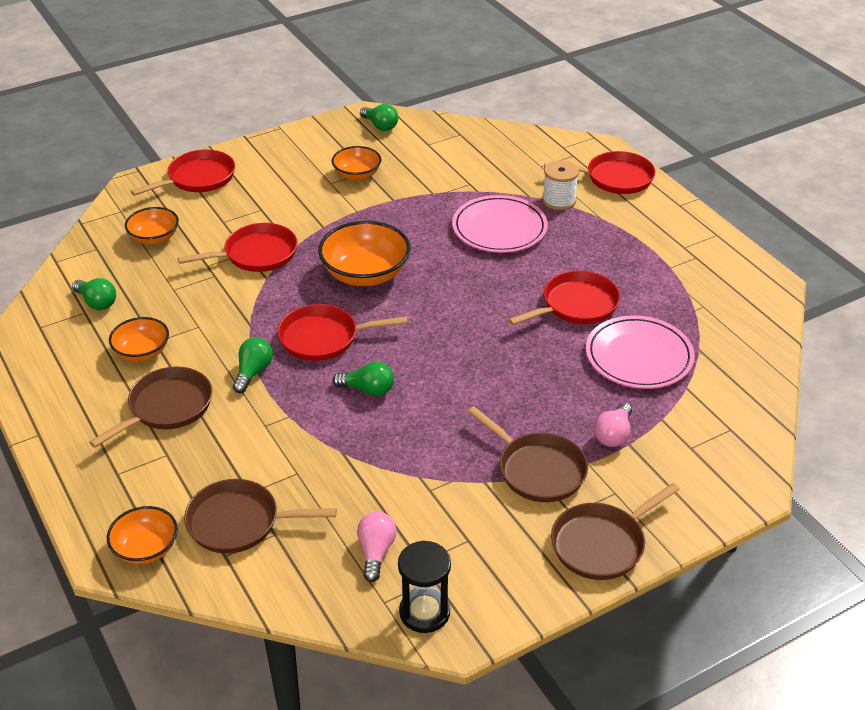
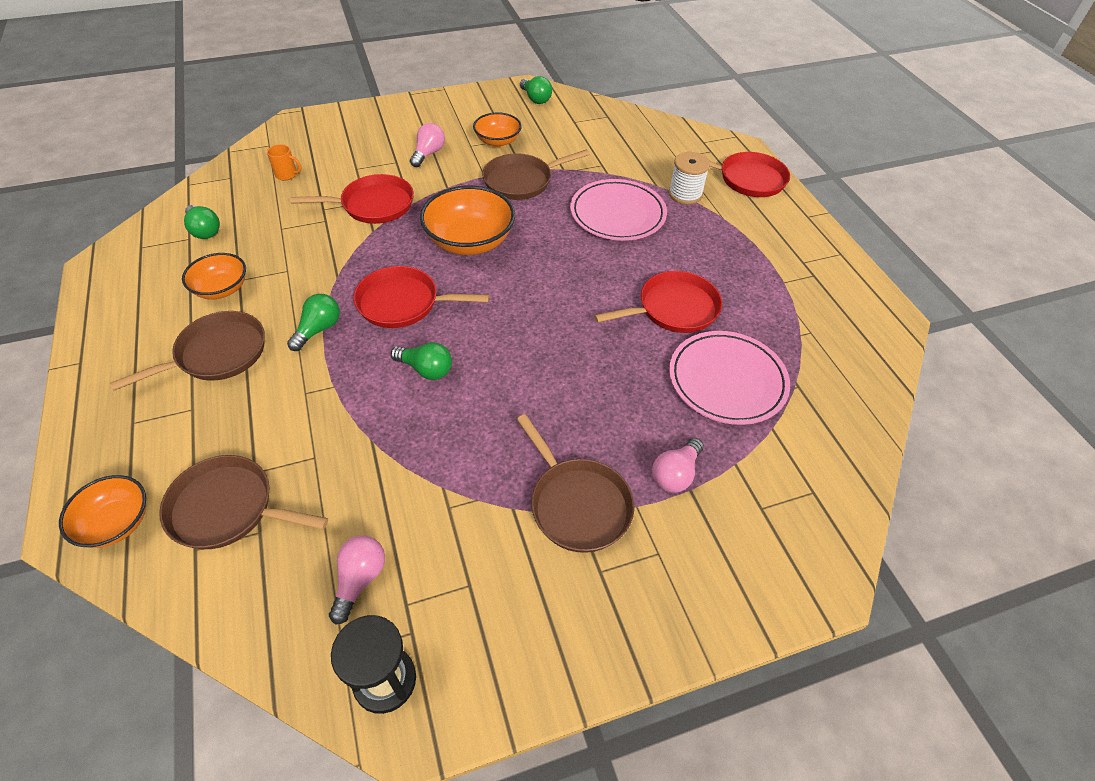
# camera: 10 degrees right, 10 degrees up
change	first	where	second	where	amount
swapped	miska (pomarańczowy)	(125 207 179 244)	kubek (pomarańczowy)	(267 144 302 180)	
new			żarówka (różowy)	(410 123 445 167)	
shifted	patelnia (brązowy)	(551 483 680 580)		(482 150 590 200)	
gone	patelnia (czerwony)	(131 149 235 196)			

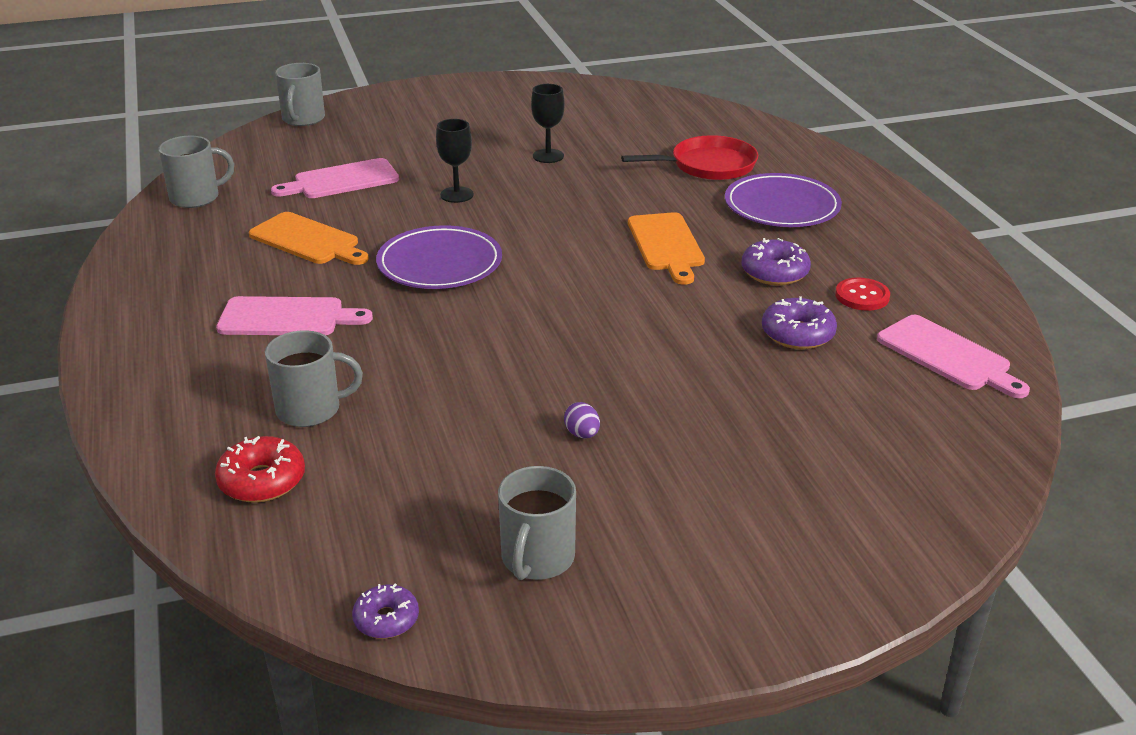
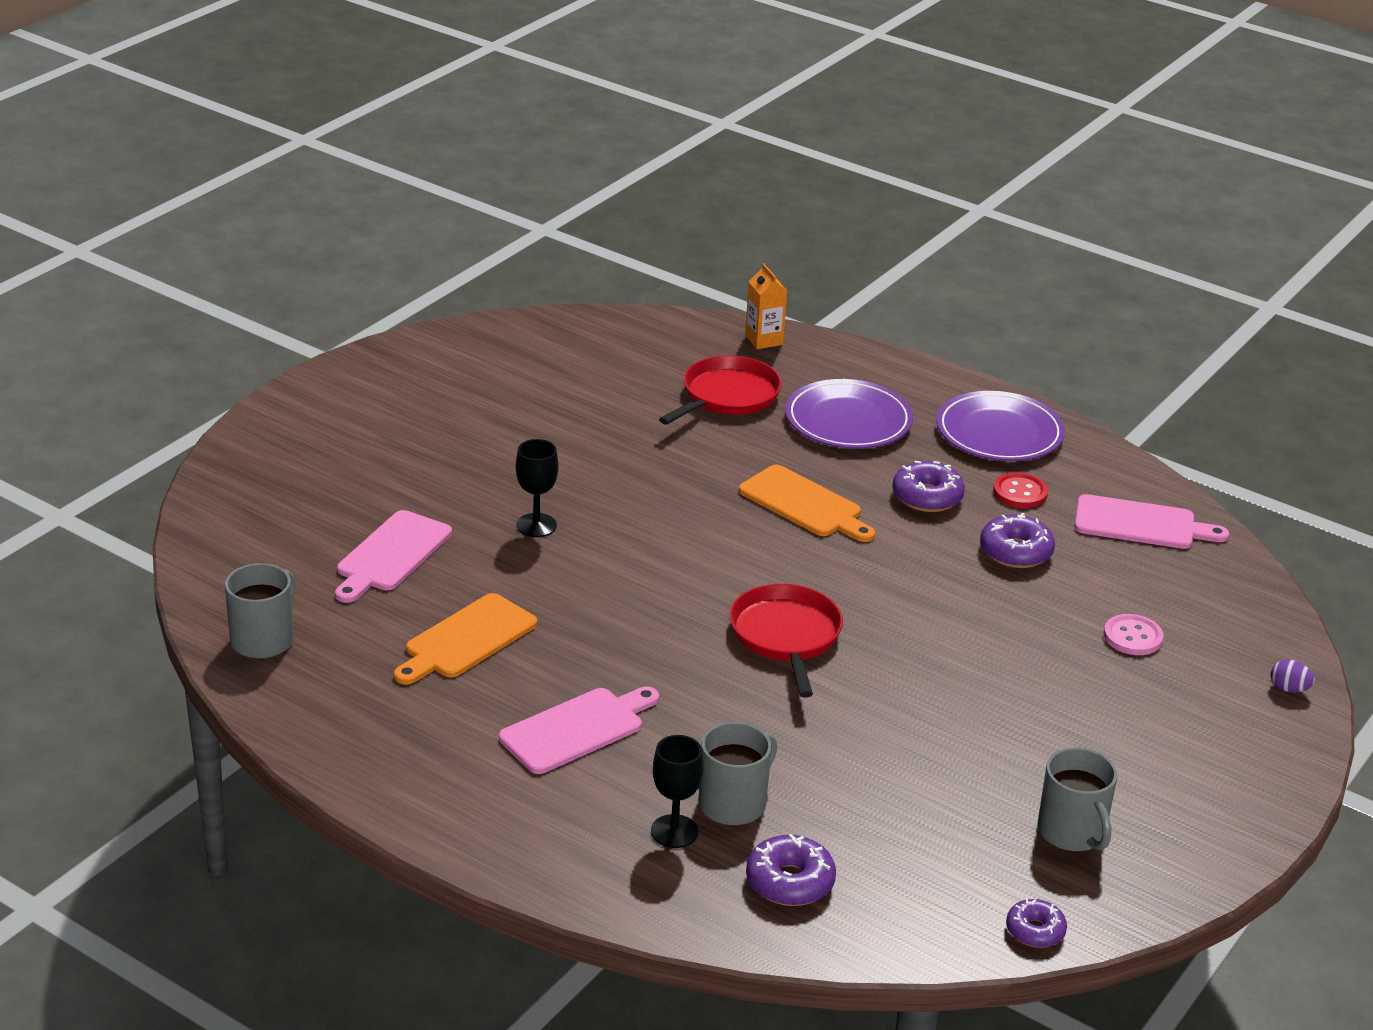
# camera: 40 degrees left, 0 degrees up
change	first	where	second	where	amount
rotated	deska do krojenia (pomarańczowy)	(249 212 369 265)		(394 593 537 685)	135 degrees clockwise
shifted	kielich (czarny)	(531 84 565 163)		(651 735 703 848)	
new			patelnia (czerwony)	(730 584 843 698)	
new			karton mleka (pomarańczowy)	(745 263 787 349)	
repainted	donut (czerwony)	(215 436 305 503)	donut (fioletowy)	(746 834 836 906)	
shifted	talerz (fioletowy)	(376 225 502 289)		(936 391 1065 461)	
new			guzik (różowy)	(1104 614 1164 655)	
shifted	jajko (fioletowy)	(564 402 600 438)		(1270 659 1315 693)	
gone	kubek (szary)	(275 63 325 126)			

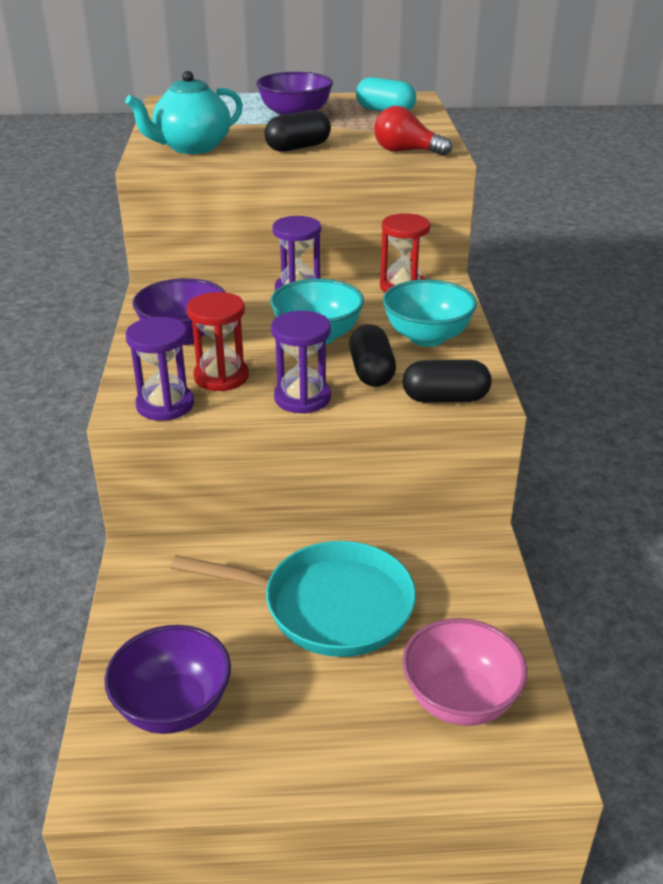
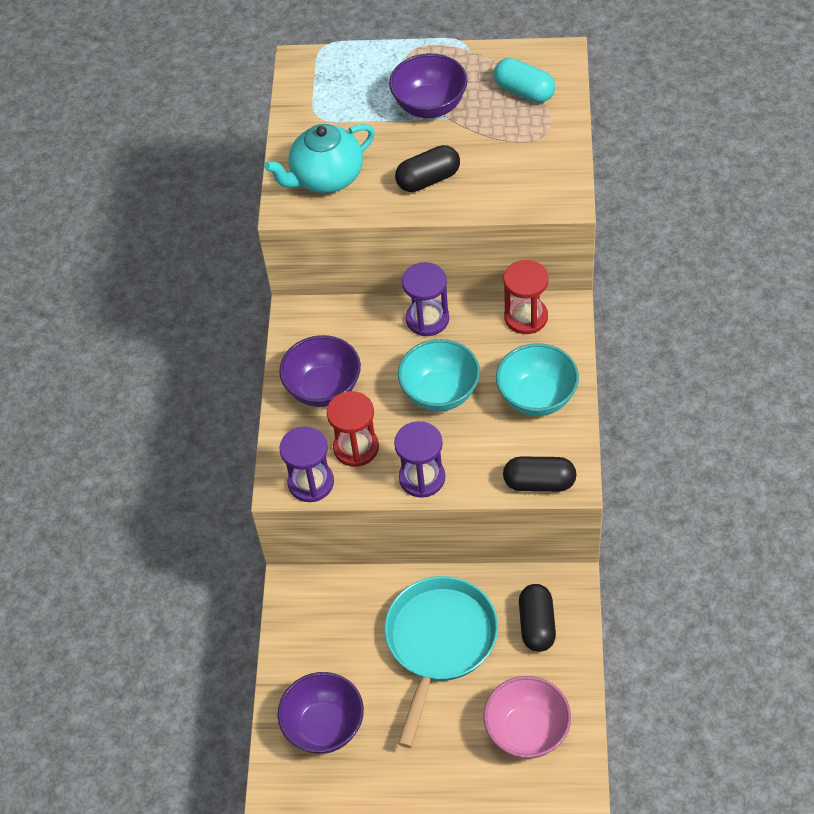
# camera: 10 degrees right, 20 degrees up
change	first	where	second	where	amount
rotated	patelnia (turkusowy)	(171 541 416 657)		(385 576 498 748)	90 degrees counterclockwise
shifted	kapsułka (czarny)	(349 324 396 387)		(519 584 556 652)	
gone	żarówka (czerwony)	(374 106 452 156)			

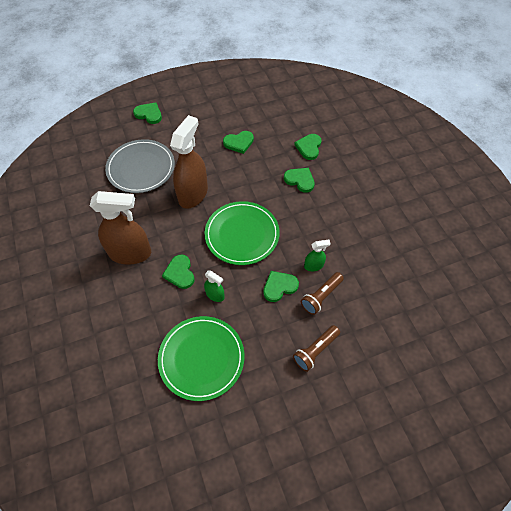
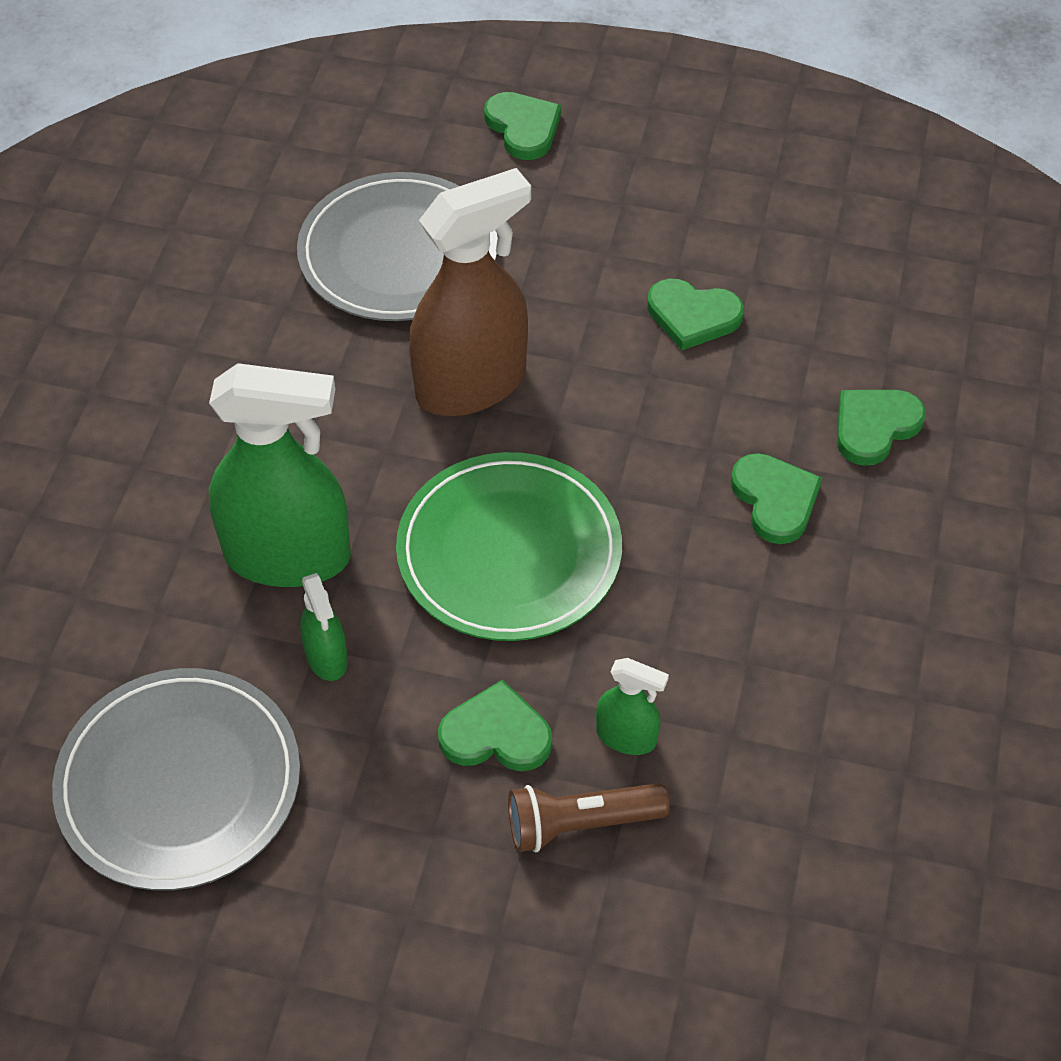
# camera: 35 degrees right, 5 degrees down
change	first	where	second	where	amount
repainted	talerz (zielony)	(158 316 245 401)	talerz (szary)	(52 668 300 891)	
swapped	serce (zielony)	(162 255 194 289)	spryskiwacz (zielony)	(209 363 351 587)	
gone	spryskiwacz (brązowy)	(90 191 151 265)			
gone	latarka (brązowy)	(293 325 340 372)			

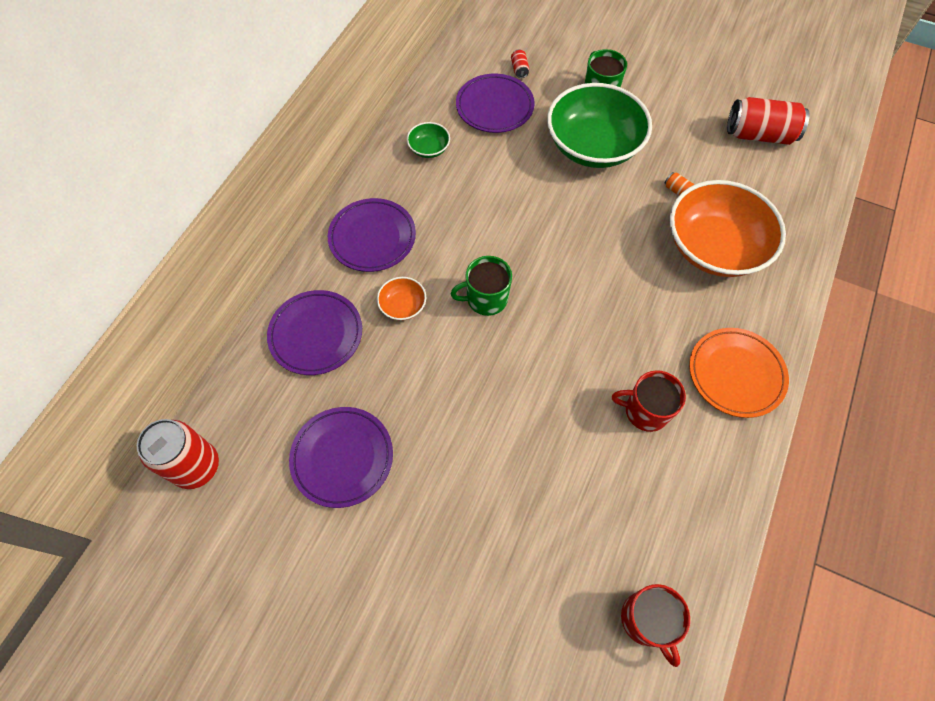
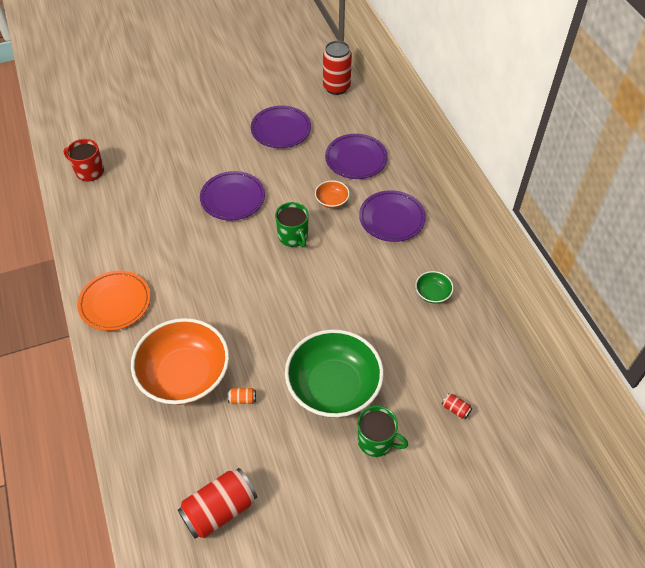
# camera: 135 degrees right, 10 degrees down
change	first	where	second	where	amount
shifted	talerz (fioletowy)	(456 74 535 133)		(200 171 265 220)	
rotated	kubek (zielony)	(451 256 512 316)		(275 202 309 247)	120 degrees clockwise
gone	kubek (czerwony)	(612 370 686 432)			

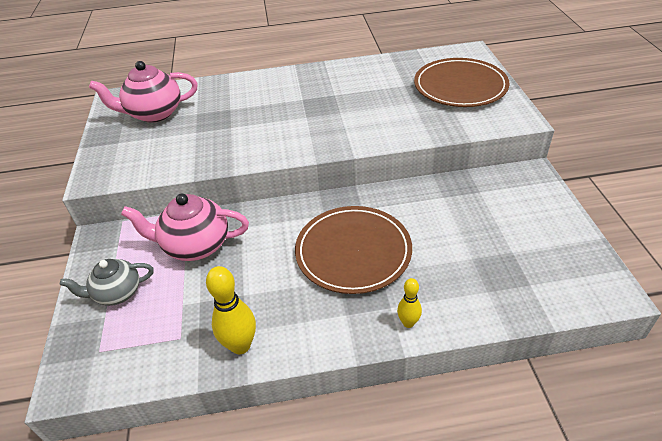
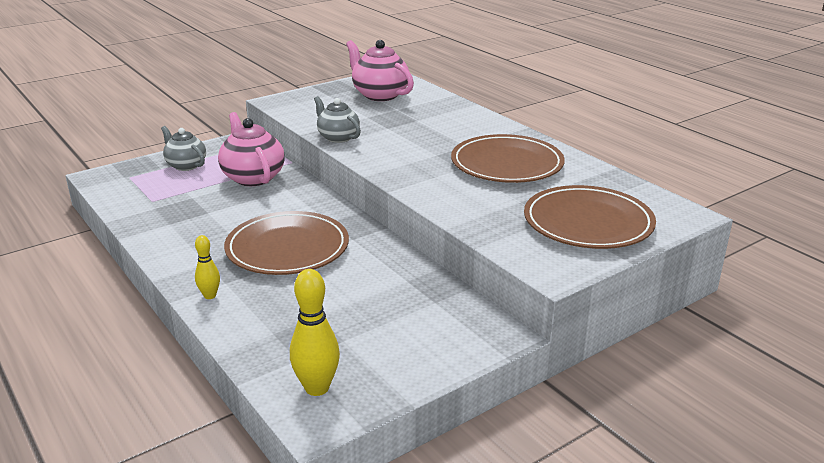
# camera: 60 degrees right, 15 degrees down
change	first	where	second	where	amount
shifted	kręgiel (żółty)	(206 266 256 354)		(290 269 340 396)	
new			imbryk (szary)	(314 96 361 143)	
new			talerz (brązowy)	(451 134 565 183)	

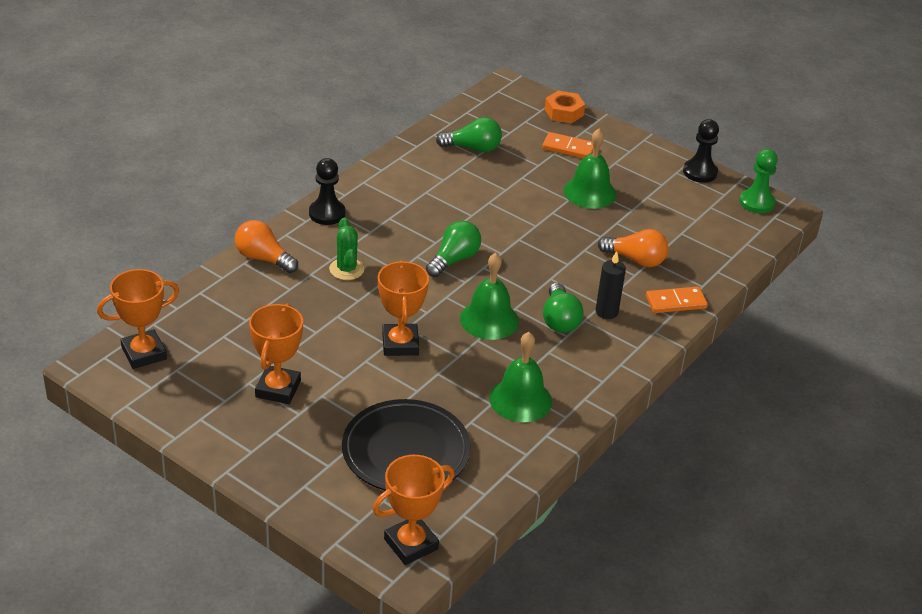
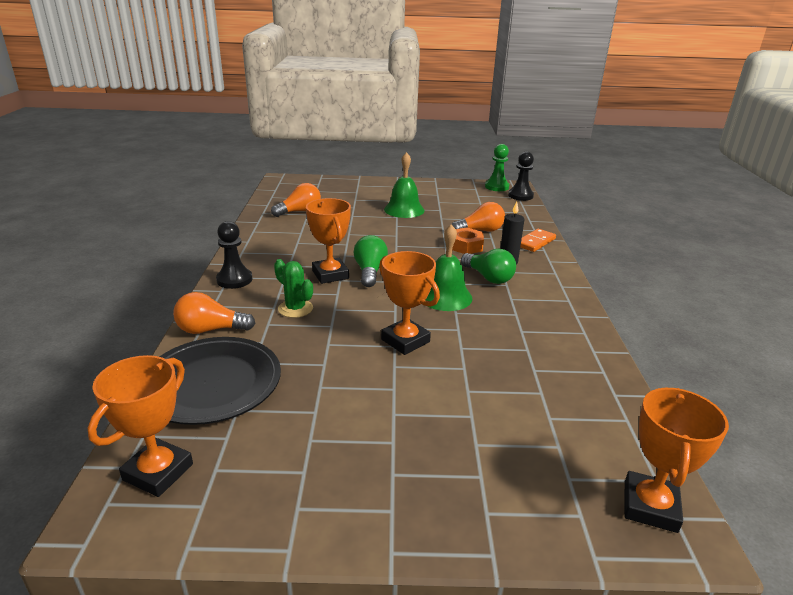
# camera: 35 degrees left, 10 degrees down
change	first	where	second	where	amount
shifted	talerz (czarny)	(342 399 471 491)		(159 337 281 425)	
repainted	żarówka (zielony)	(436 117 502 152)	żarówka (pomarańczowy)	(271 183 321 217)	
shifted	puchar (pomarańczowy)	(249 304 303 404)		(306 198 351 284)	
shifted	nakrętka (pomarańczowy)	(544 91 585 124)		(452 227 484 254)	
shifted	pionek (czarny)	(683 119 719 183)		(508 152 534 201)	
gone	dzwonek (zielony)	(489 332 552 422)			
gone	kostka domina (pomarańczowy)	(542 132 593 158)			

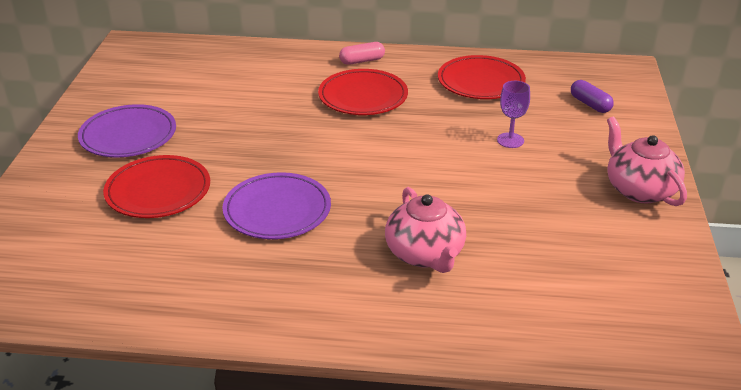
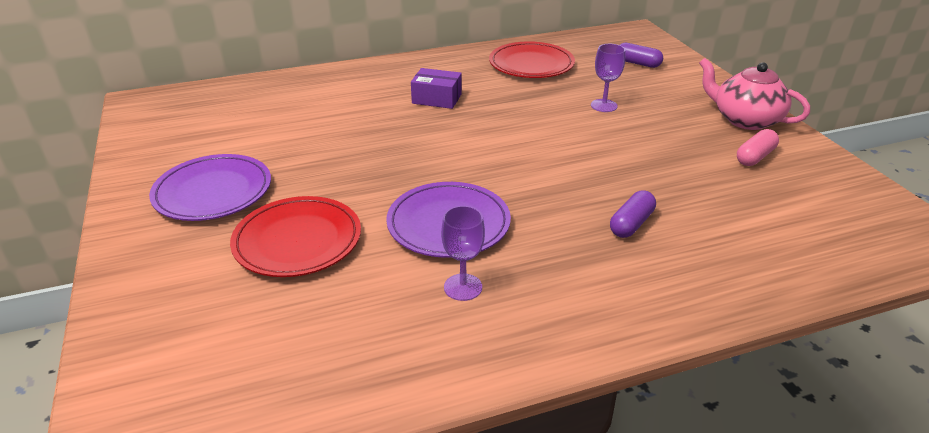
# camera: 25 degrees left, 0 degrees up
change	first	where	second	where	amount
swapped	talerz (czerwony)	(318 69 408 115)	pudełko (fioletowy)	(411 68 462 109)	
new			kielich (fioletowy)	(441 206 485 301)	
swapped	imbryk (różowy)	(385 187 466 273)	kapsułka (fioletowy)	(610 190 656 238)	
shifted	kapsułka (różowy)	(339 42 385 65)		(737 129 779 166)	

